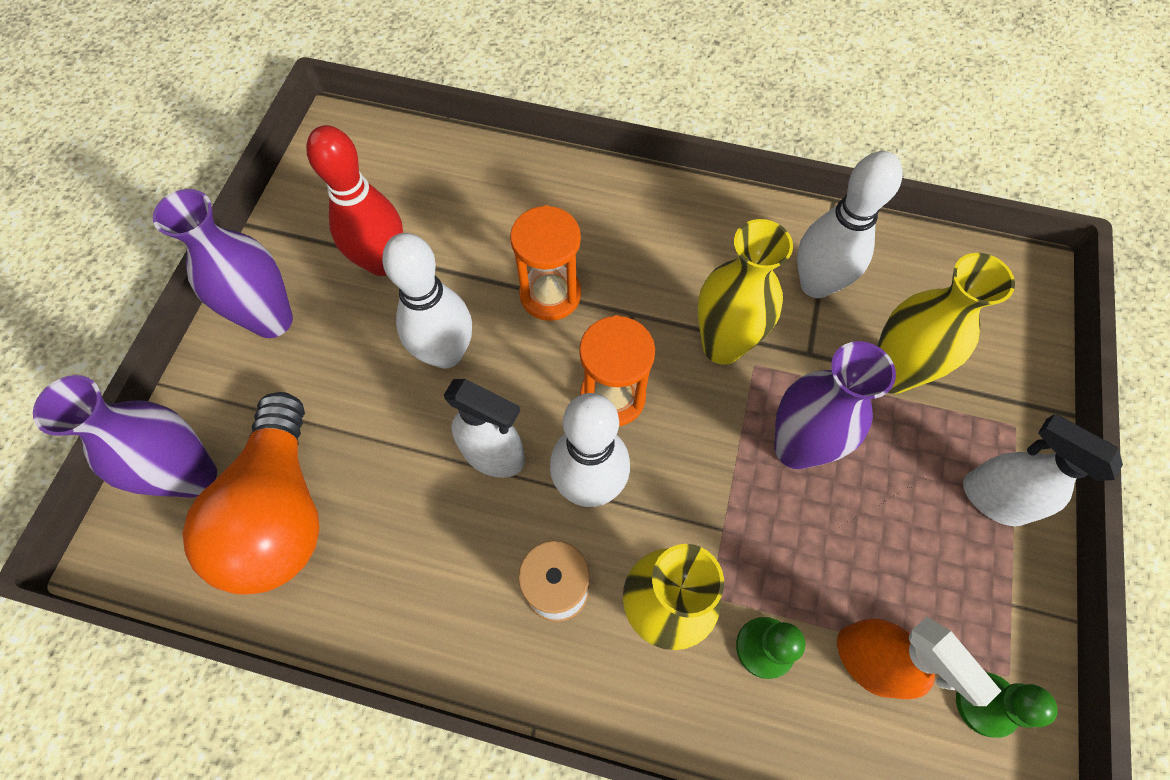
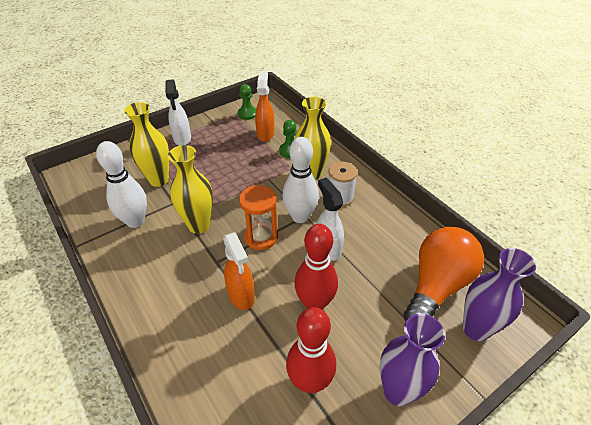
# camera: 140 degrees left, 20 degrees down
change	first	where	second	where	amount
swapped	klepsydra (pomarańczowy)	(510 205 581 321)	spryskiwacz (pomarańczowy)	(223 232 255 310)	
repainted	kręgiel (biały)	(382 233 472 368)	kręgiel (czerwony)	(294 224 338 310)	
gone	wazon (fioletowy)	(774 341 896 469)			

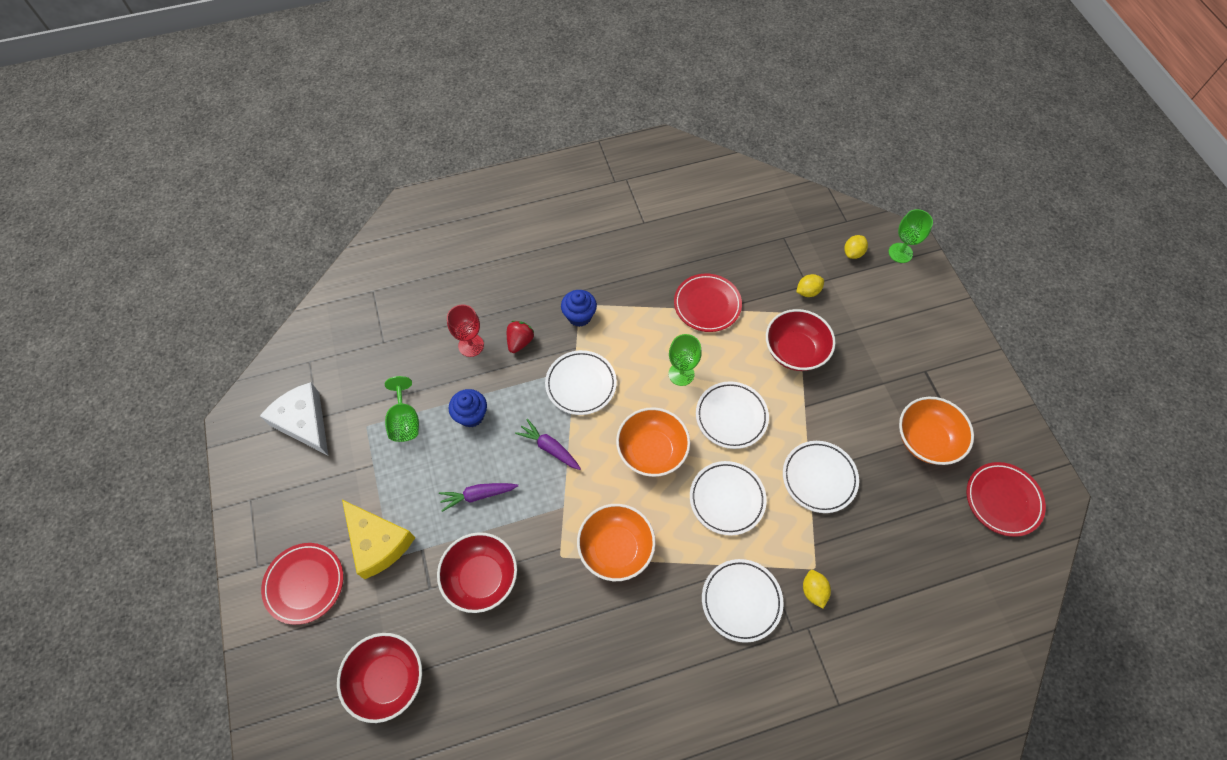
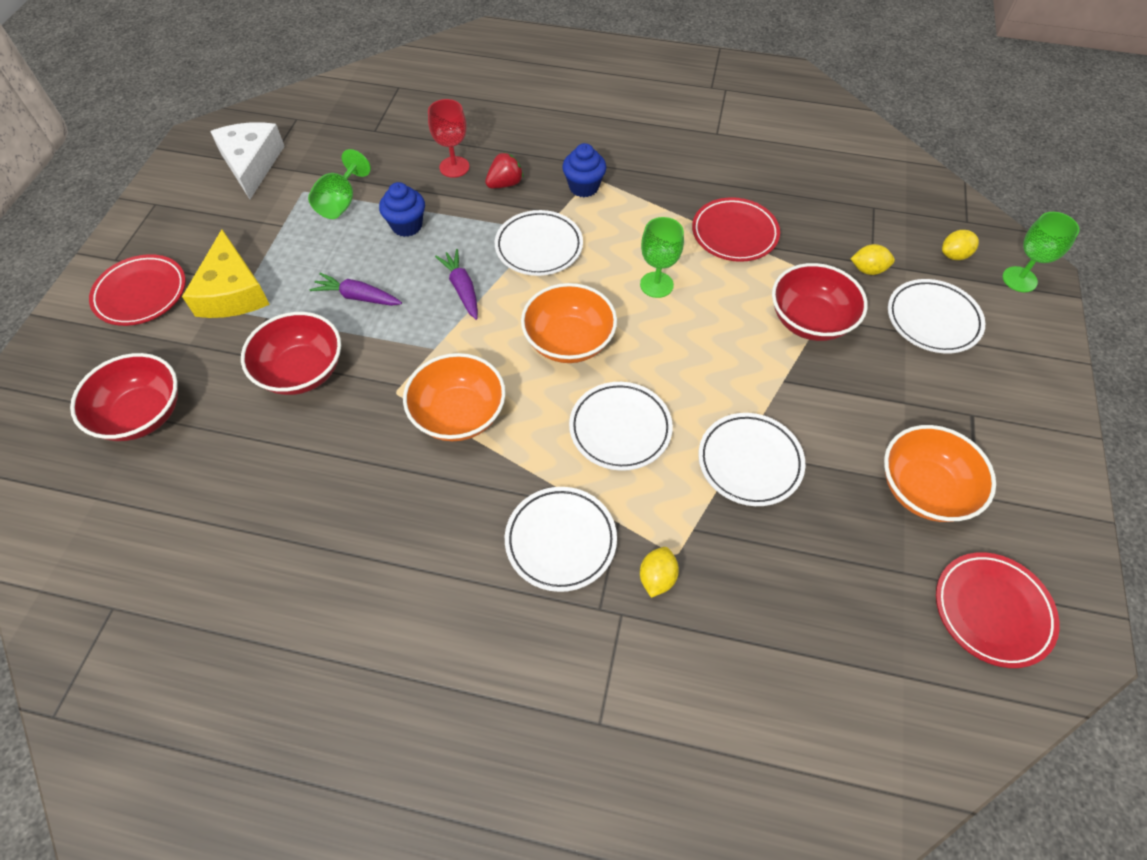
# camera: 30 degrees right, 5 degrees down
change	first	where	second	where	amount
shifted	talerz (biały)	(696 381 769 449)		(888 279 985 353)	

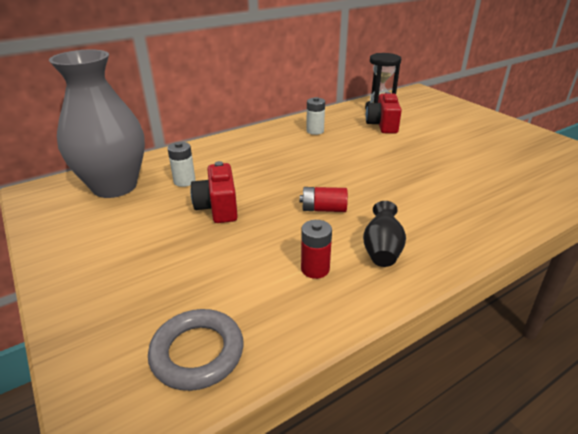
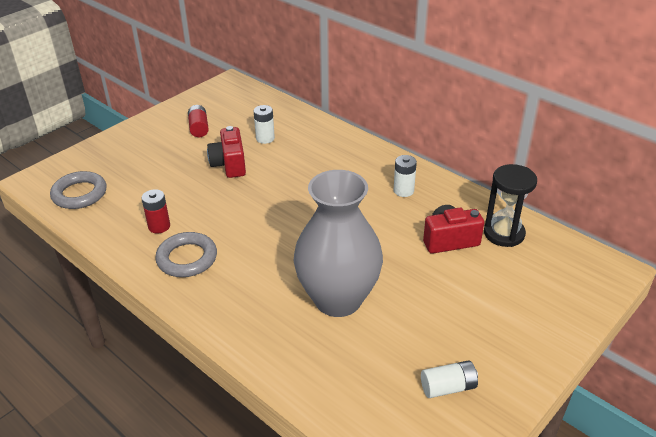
# camera: 75 degrees right, 5 degrees up
change	first	where	second	where	amount
swapped	wazon (czarny)	(363 201 406 267)	pierścień (szary)	(155 232 217 277)	
shifted	bateria (czerwony)	(300 187 348 212)		(188 105 209 137)	
rotated	aparat fotograficzny (czerwony)	(190 161 238 223)		(207 126 246 178)	75 degrees counterclockwise
shifted	wazon (szary)	(49 49 145 198)		(294 170 383 317)	
new			bateria (biały)	(421 360 478 398)	

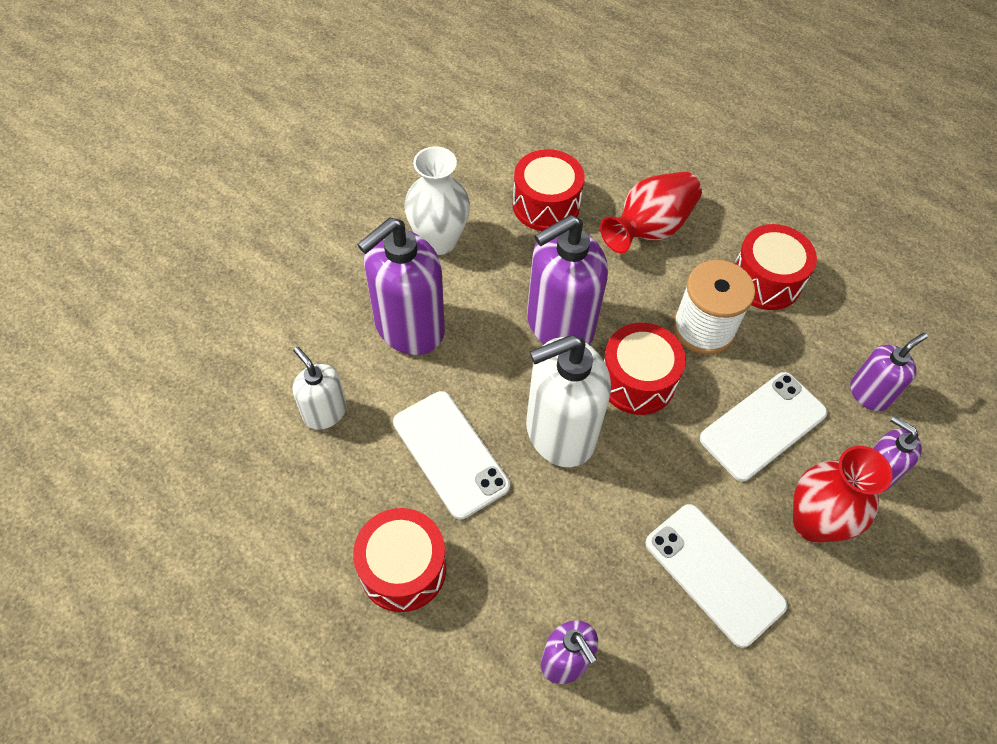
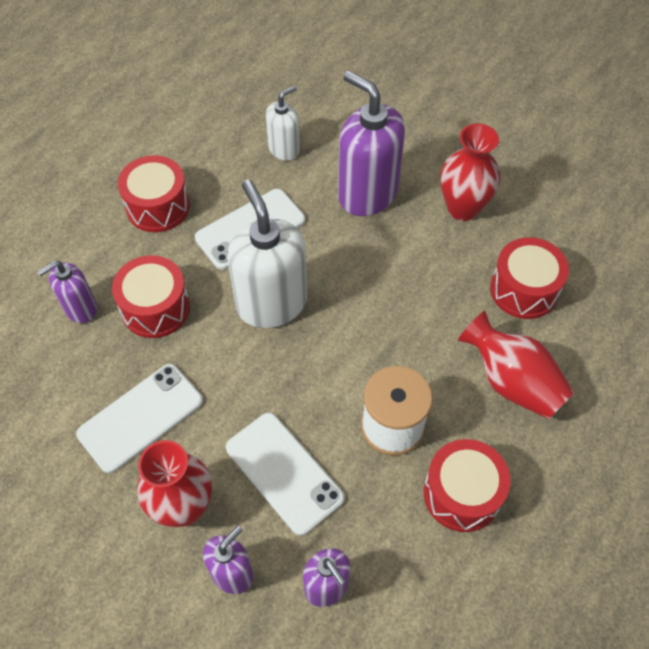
# camera: 90 degrees right, 0 degrees up
change	first	where	second	where	amount
shifted	bęben (czerwony)	(604 323 686 415)		(112 255 190 338)	
repainted	wazon (biały)	(404 146 470 255)	wazon (czerwony)	(440 124 500 221)	
gone	dozownik mydła (fioletowy)	(527 215 608 345)			

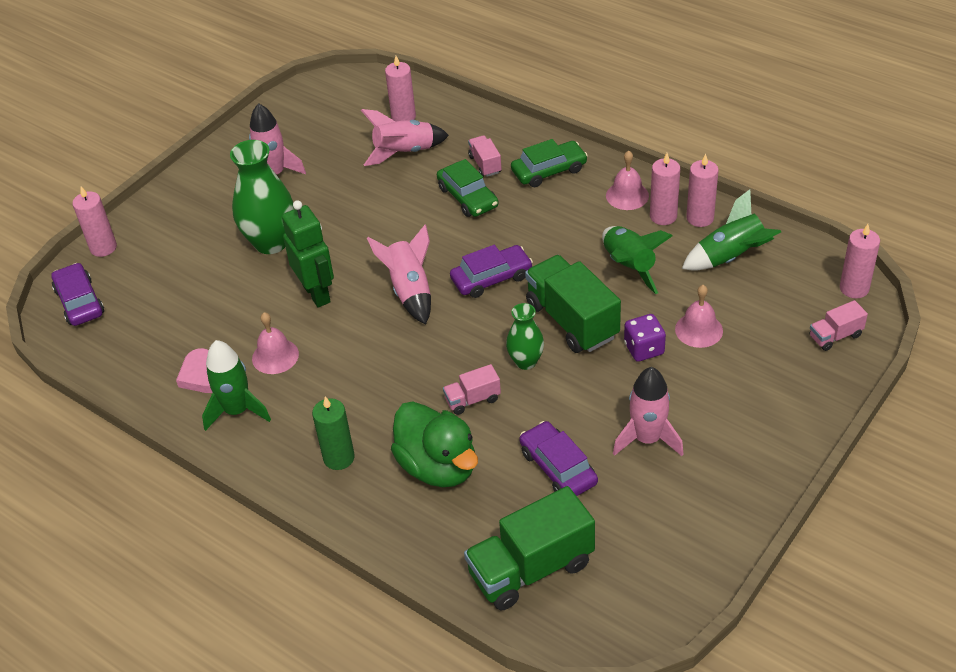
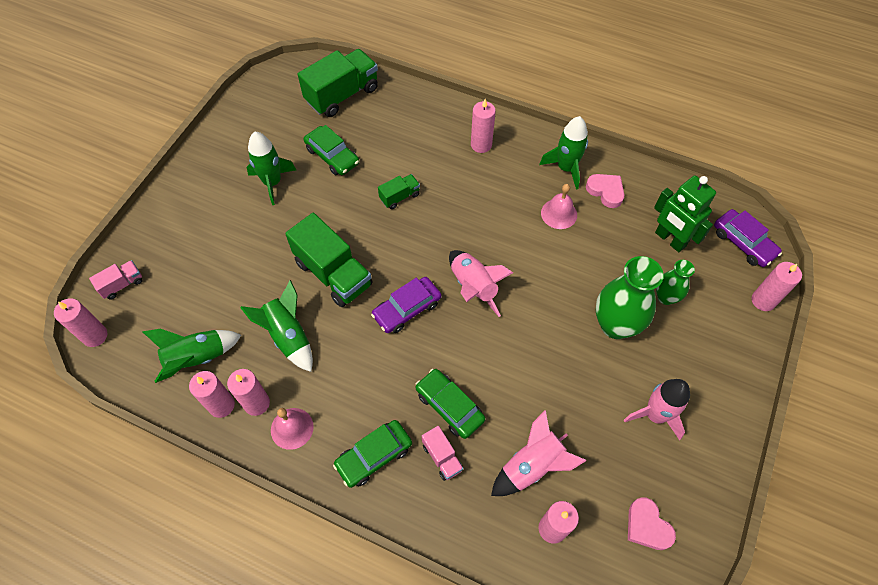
# camera: 165 degrees right, 15 degrees up
change	first	where	second	where	amount
repainted	rakieta (różowy)	(613 367 684 456)	rakieta (zielony)	(247 132 296 205)	
repainted	samochód (fioletowy)	(520 421 598 496)	samochód (zielony)	(304 125 359 175)	
repainted	ciężarówka (różowy)	(443 364 501 415)	ciężarówka (zielony)	(378 174 420 209)	
repainted	świeca (zielony)	(312 396 355 470)	świeca (różowy)	(471 99 496 153)	
new			serce (różowy)	(628 497 676 550)	
shifted	robot (zielony)	(282 200 334 308)		(654 176 716 252)	
shifted	wazon (zielony)	(506 303 544 370)		(656 260 695 305)	
gone	kaczka (zielony)	(391 402 478 487)			
gone	kostka do gry (fioletowy)	(624 314 666 362)			
gone	dzwonek (różowy)	(675 285 723 348)			

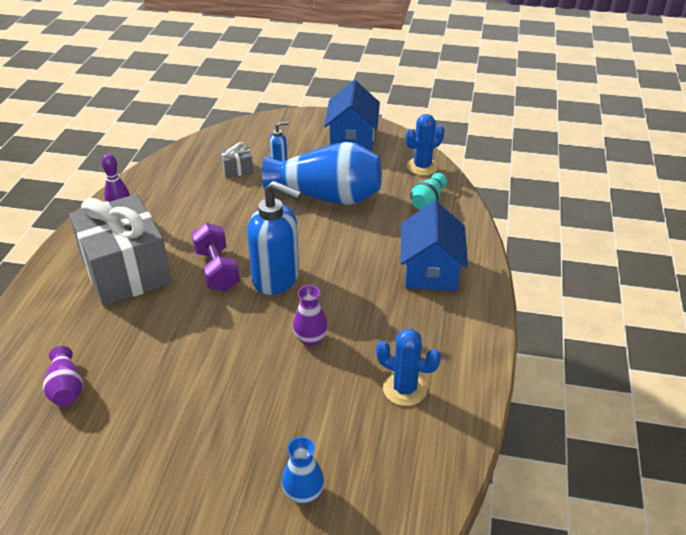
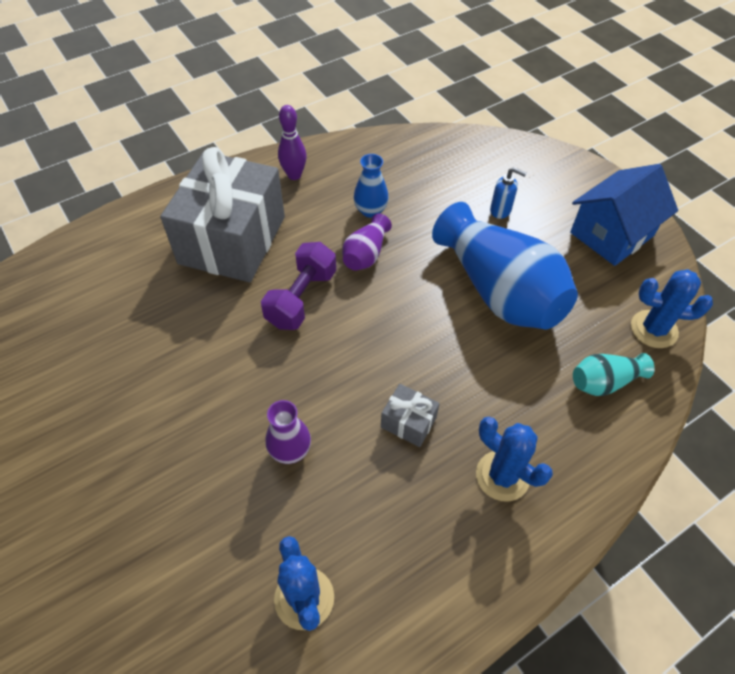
# camera: 45 degrees right, 15 degrees up
change	first	where	second	where	amount
shifted	wazon (fioletowy)	(43 346 83 406)		(342 213 392 270)	
shifted	wazon (niebieski)	(282 437 324 504)		(353 154 389 218)	
shifted	prezent (szary)	(220 142 253 178)		(381 384 440 447)	
swapped	domek (niebieski)	(400 201 468 291)	kaktus (niebieski)	(476 417 553 502)	
gone	dozownik mydła (niebieski)	(247 181 302 295)			

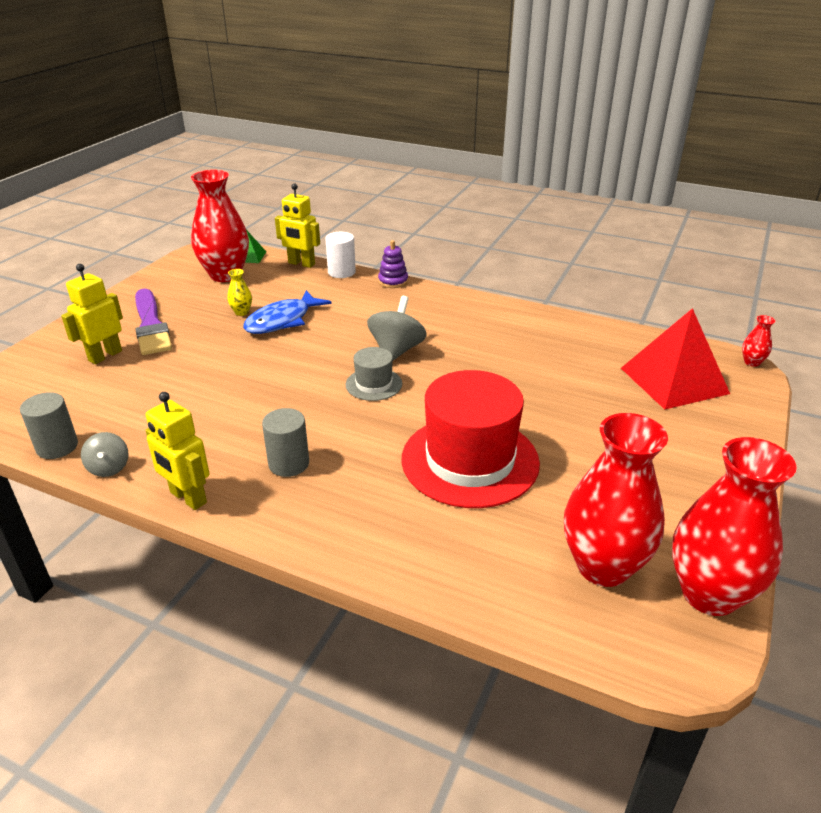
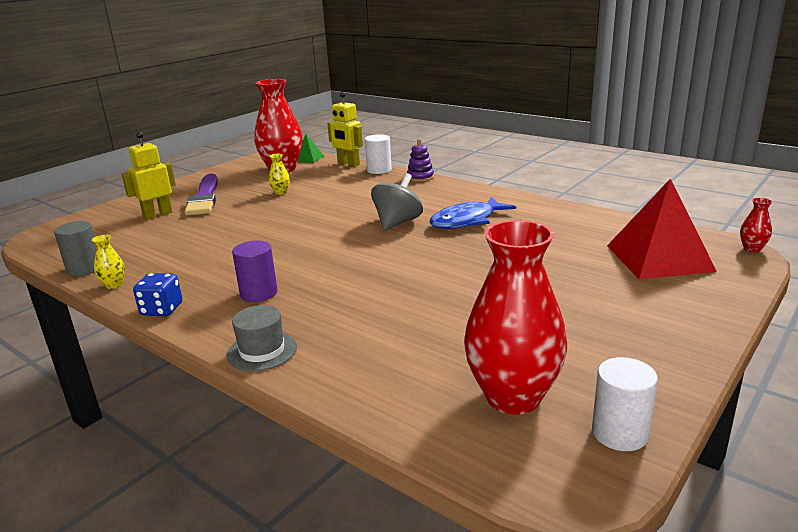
# camera: 15 degrees right, 10 degrees down
change	first	where	second	where	amount
swapped	bączek (szary)	(81 432 129 477)	wazon (żółty)	(92 235 125 289)	
swapped	robot (żółty)	(145 392 210 510)	kostka do gry (niebieski)	(133 273 182 316)	
shifted	kapelusz (szary)	(346 347 402 401)		(227 305 297 371)	
repainted	walec (szary)	(262 408 309 477)	walec (fioletowy)	(232 241 278 302)	
shifted	ryba (niebieski)	(243 290 332 334)		(429 197 516 229)	
swapped	wazon (czerwony)	(672 437 797 616)	walec (biały)	(592 357 658 451)	
gone	kapelusz (czerwony)	(401 370 540 508)			

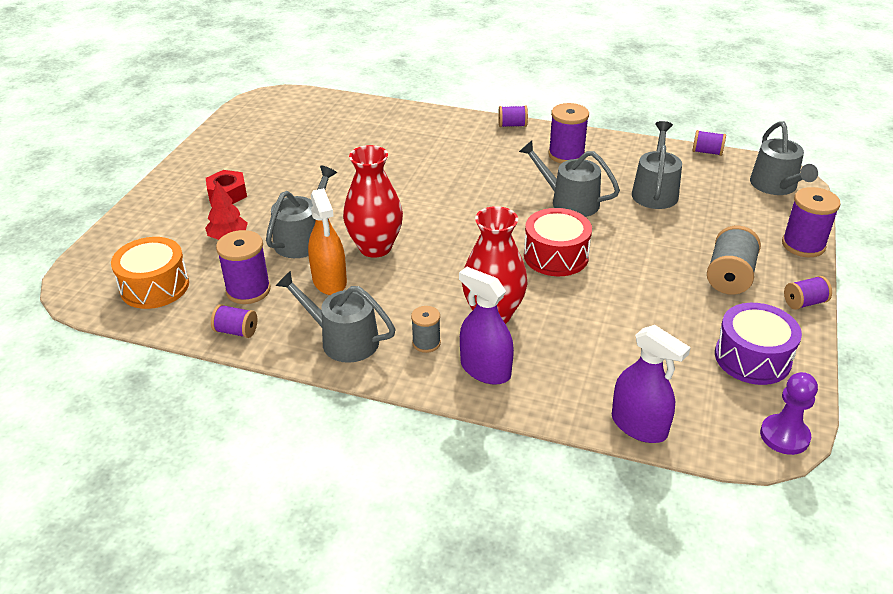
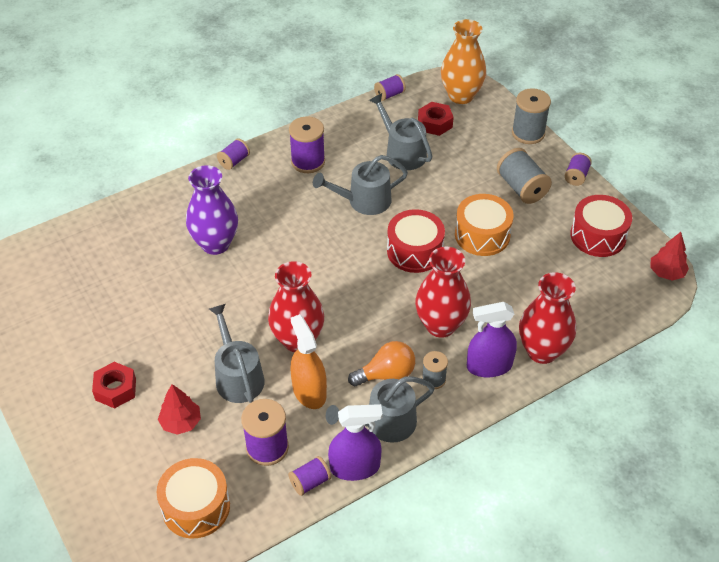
# camera: 50 degrees left, 10 degrees up
change	first	where	second	where	amount
new			wazon (fioletowy)	(186 165 238 255)	
rotated	spryskiwacz (pomarańczowy)	(308 188 347 295)		(291 314 327 409)	135 degrees counterclockwise
shifted	spryskiwacz (fioletowy)	(612 325 691 443)		(328 404 383 481)	
new			żarówka (pomarańczowy)	(348 341 415 386)	
new			nakrętka (czerwony)	(418 102 454 136)	
swapped	konewka (szary)	(750 121 818 195)	wazon (pomarańczowy)	(441 19 486 104)	
new			bęben (pomarańczowy)	(455 194 514 256)	
repainted	szpulka (fioletowy)	(782 187 841 257)	szpulka (szary)	(512 88 551 144)	
new			wazon (czerwony)	(519 272 576 364)	
repainted	bęben (fioletowy)	(715 303 802 385)	bęben (czerwony)	(570 195 632 257)	
swapped	pionek (fioletowy)	(760 372 818 455)	drzewko (czerwony)	(650 232 689 281)	

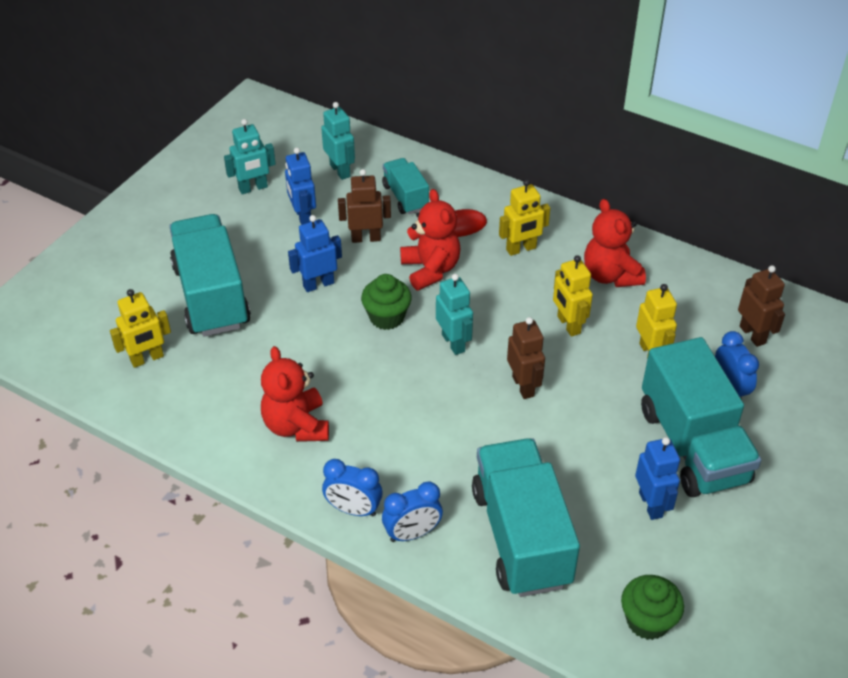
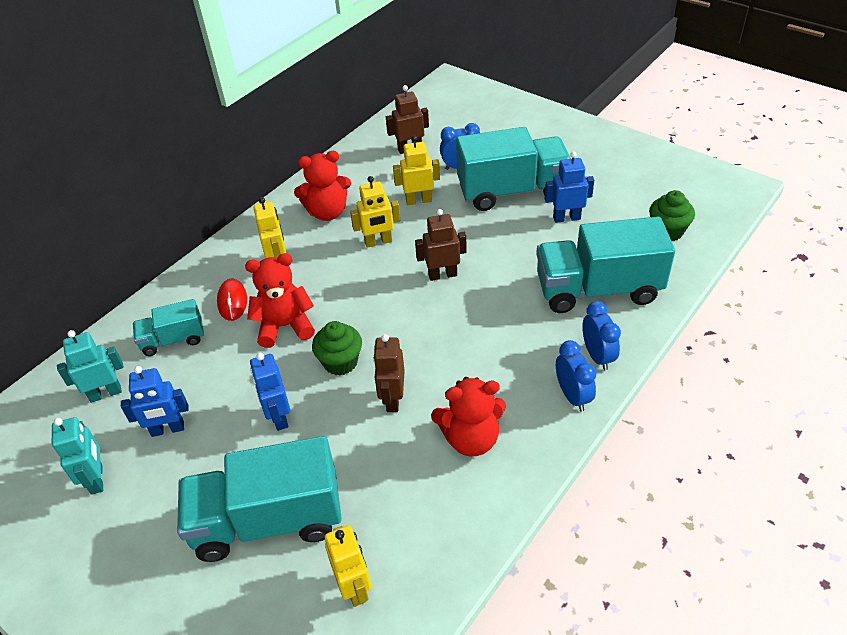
# camera: 80 degrees left, 0 degrees up
change	first	where	second	where	amount
shifted	robot (brązowy)	(338 169 391 243)		(373 334 405 412)	
rotated	budzik (niebieski)	(322 459 383 516)		(556 340 596 412)	45 degrees counterclockwise
gone	robot (turkusowy)	(436 274 473 355)			

